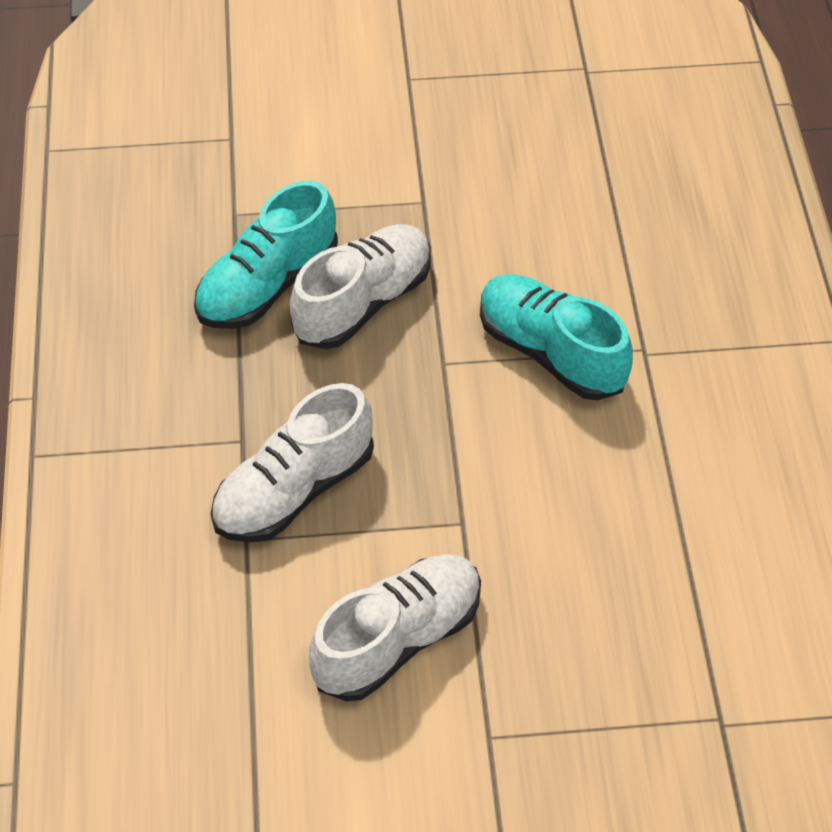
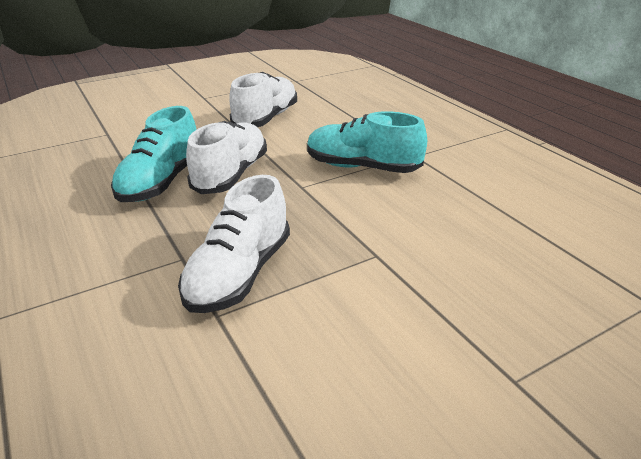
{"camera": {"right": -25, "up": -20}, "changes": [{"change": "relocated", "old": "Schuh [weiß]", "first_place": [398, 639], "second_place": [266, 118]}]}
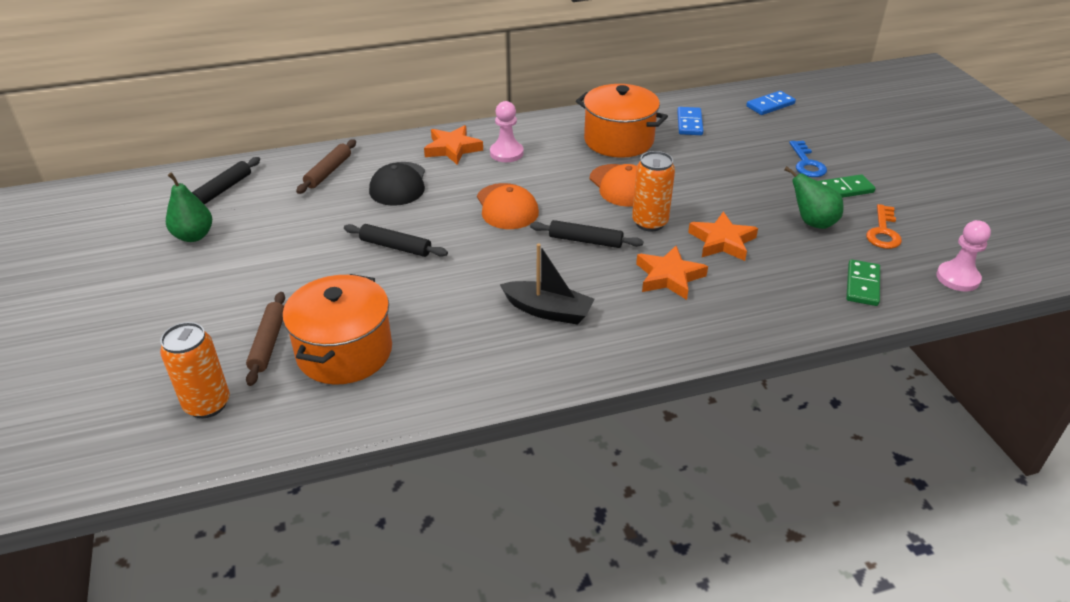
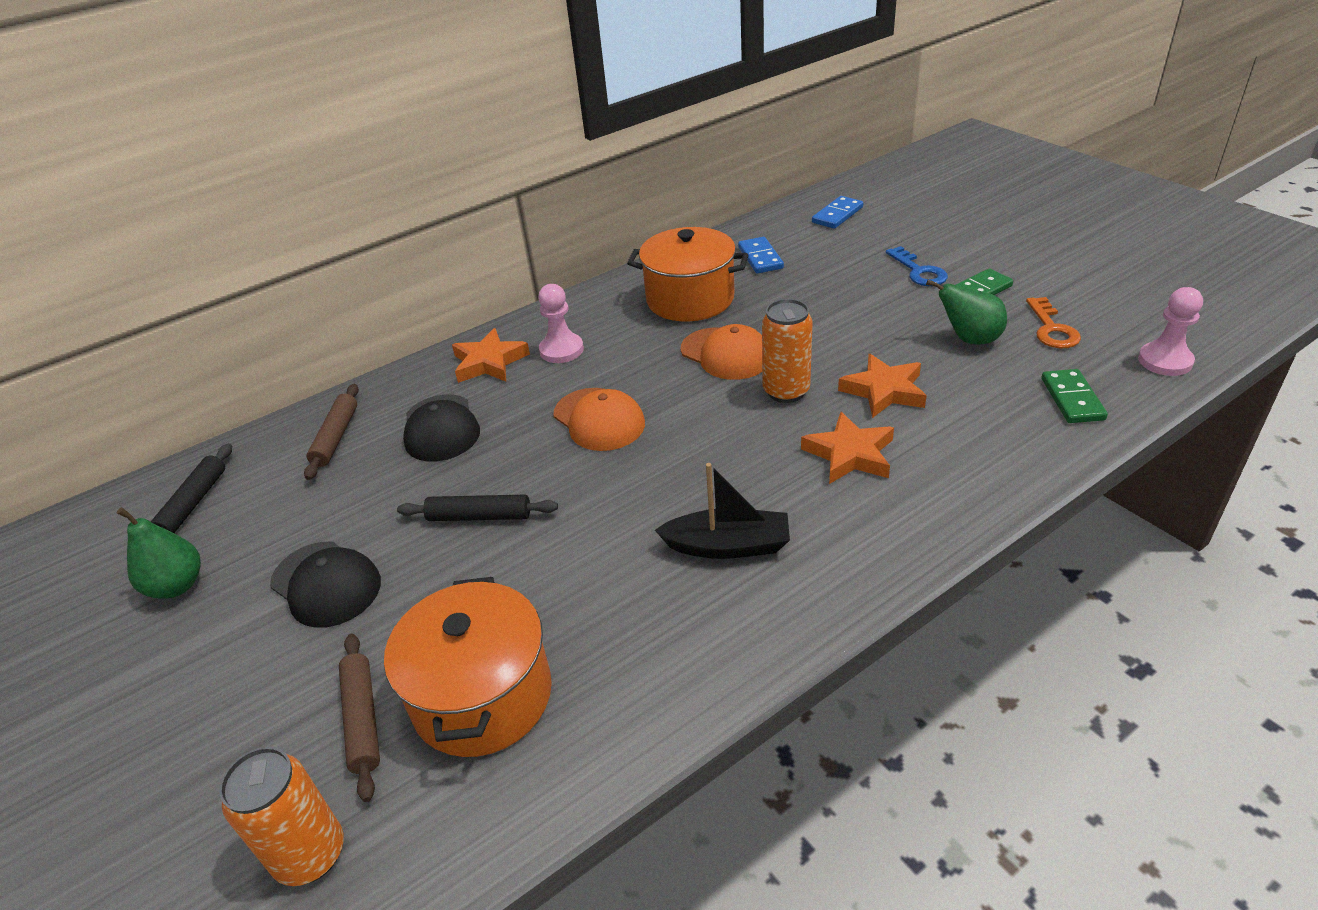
{"camera": {"right": -15, "up": 0}, "changes": [{"change": "missing", "old": "Nudelholz [schwarz]", "first_place": [585, 240]}, {"change": "appeared", "new": "Kappe [schwarz]", "second_place": [326, 584]}]}
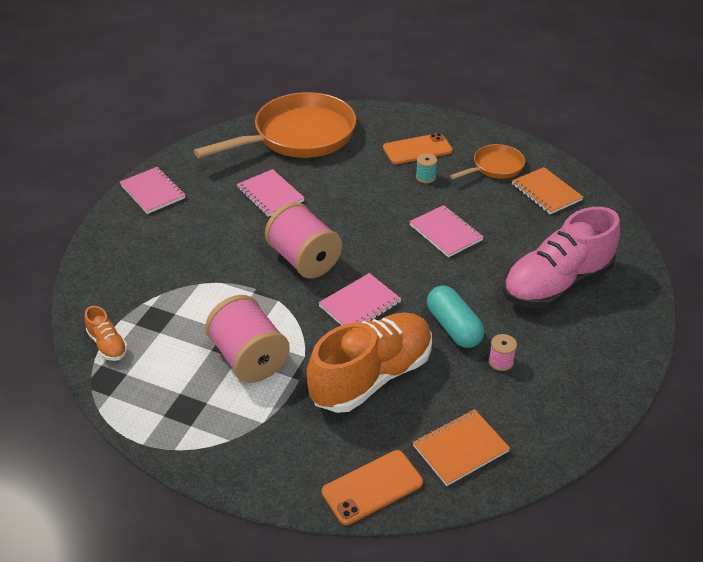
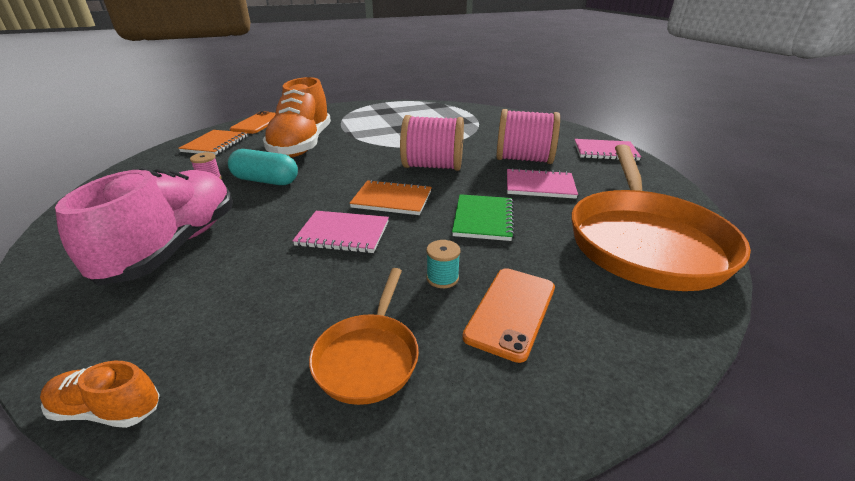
{"camera": {"right": 135, "up": -10}, "changes": [{"change": "relocated", "old": "Notizbuch [orange]", "first_place": [546, 192], "second_place": [392, 200]}, {"change": "missing", "old": "Notizbuch [rosa]", "first_place": [360, 304]}, {"change": "relocated", "old": "Garnrolle [rosa]", "first_place": [249, 358], "second_place": [524, 159]}, {"change": "relocated", "old": "Schuh [orange]", "first_place": [108, 345], "second_place": [108, 409]}, {"change": "appeared", "new": "Notizbuch [grün]", "second_place": [483, 219]}]}
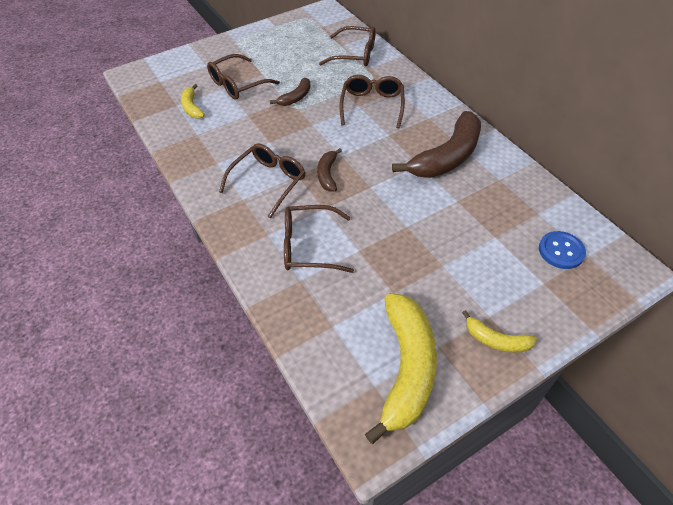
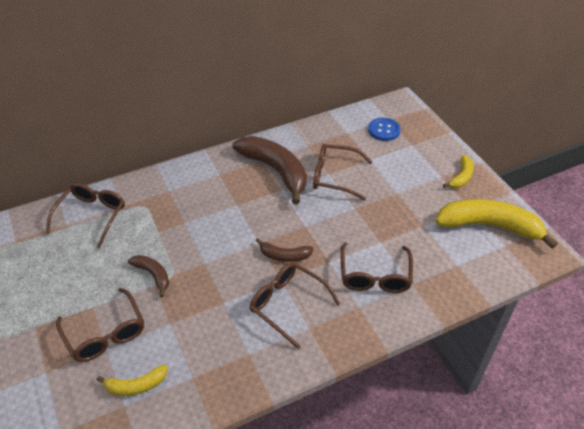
{"camera": {"right": -85, "up": -5}, "changes": [{"change": "relocated", "old": "Brille [braun]", "first_place": [372, 106], "second_place": [335, 176]}]}
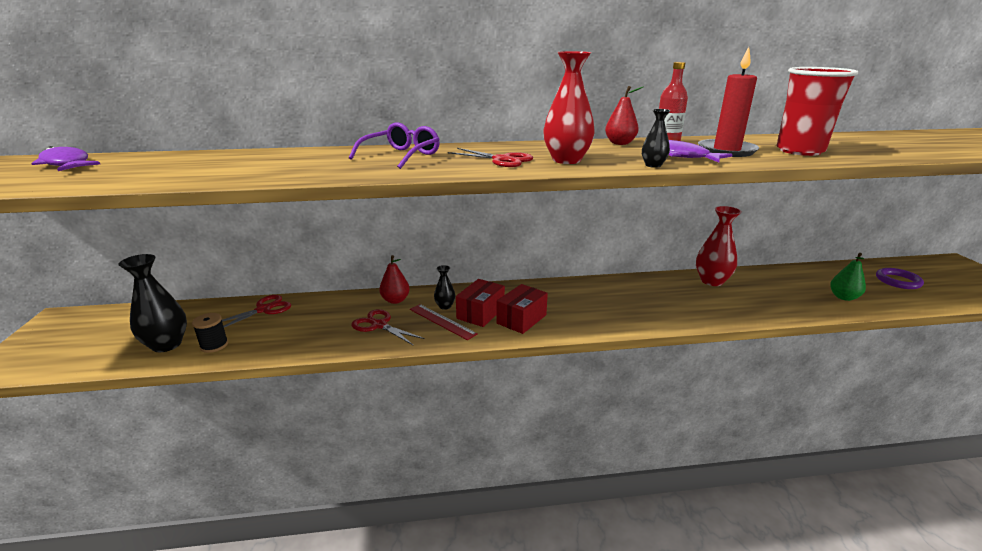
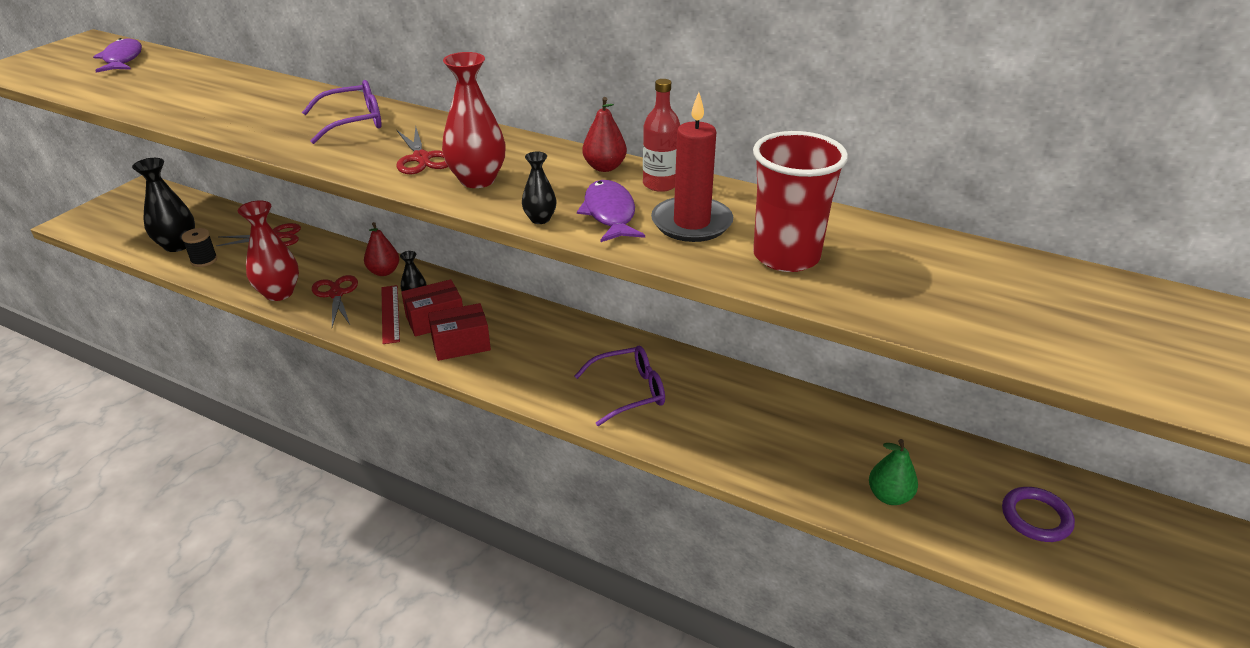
{"camera": {"right": 35, "up": 10}, "changes": [{"change": "relocated", "old": "Vase [rot]", "first_place": [712, 281], "second_place": [279, 293]}, {"change": "appeared", "new": "Brille [lila]", "second_place": [629, 391]}]}
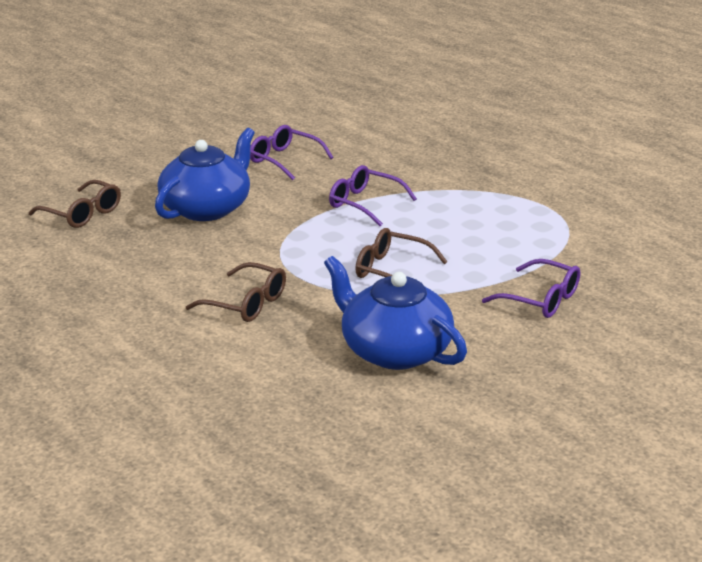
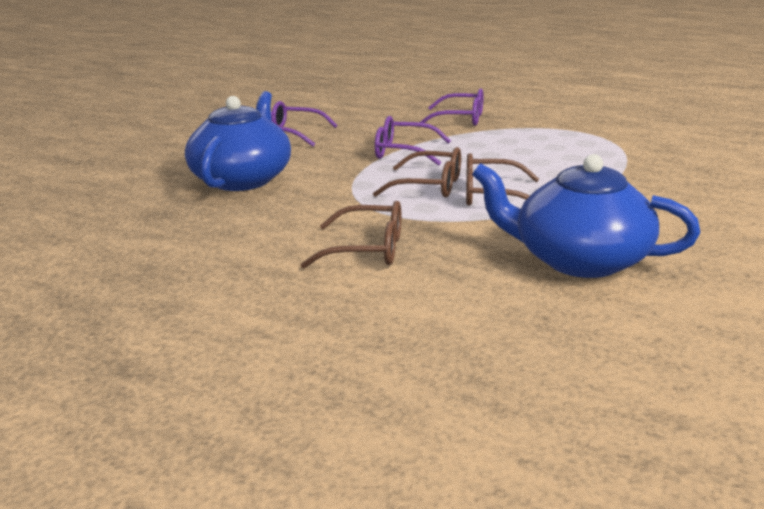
{"camera": {"right": -20, "up": -5}, "changes": [{"change": "relocated", "old": "Brille [braun]", "first_place": [82, 214], "second_place": [429, 186]}, {"change": "relocated", "old": "Brille [lila]", "first_place": [540, 299], "second_place": [460, 119]}]}
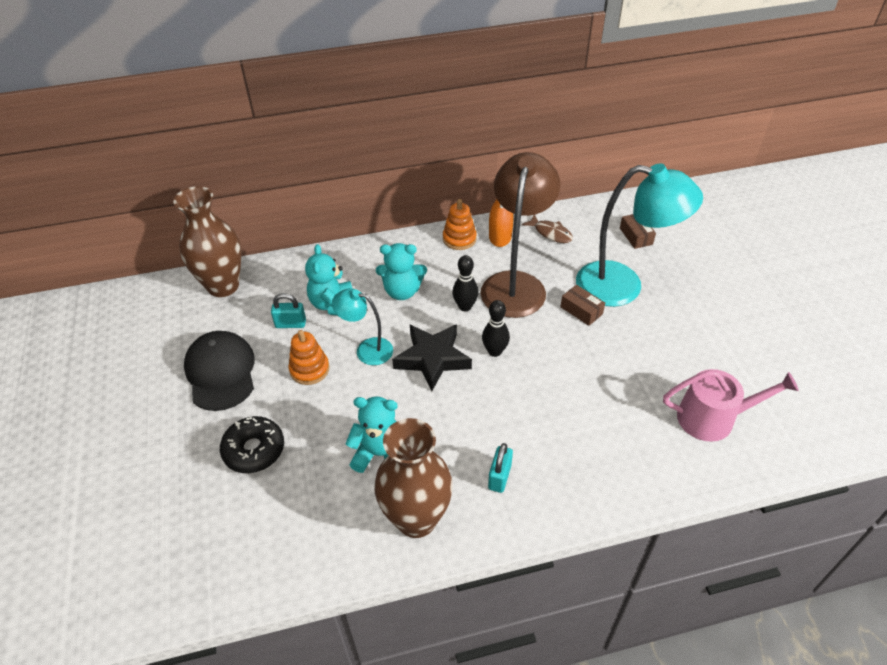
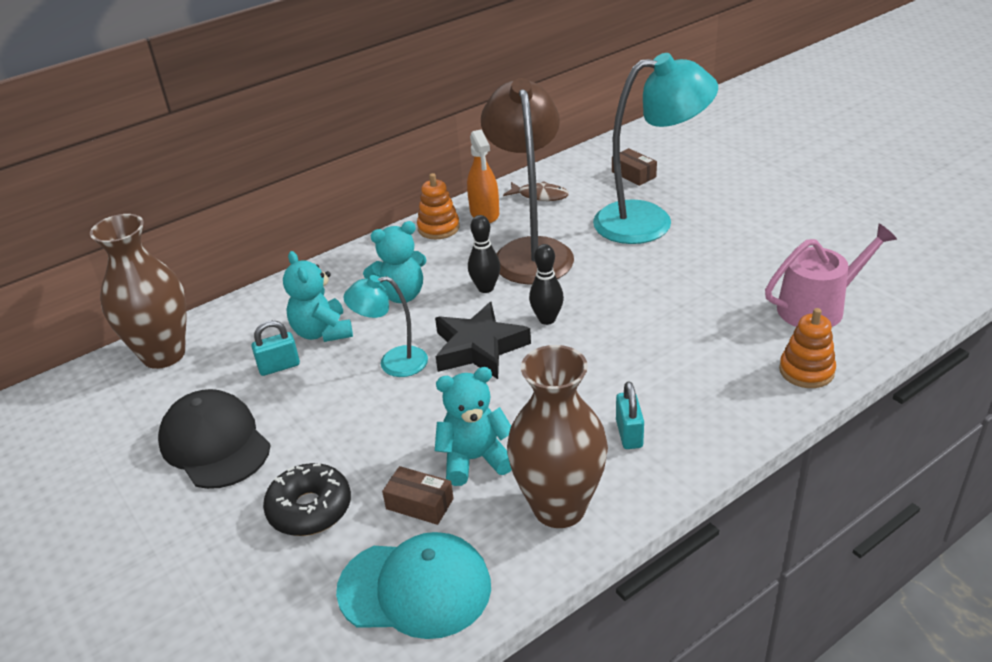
{"camera": {"right": -20, "up": -10}, "changes": [{"change": "relocated", "old": "Schachtel [braun]", "first_place": [581, 310], "second_place": [419, 504]}, {"change": "relocated", "old": "Stapelspielzeug [orange]", "first_place": [309, 369], "second_place": [806, 371]}, {"change": "appeared", "new": "Kappe [türkis]", "second_place": [415, 588]}]}
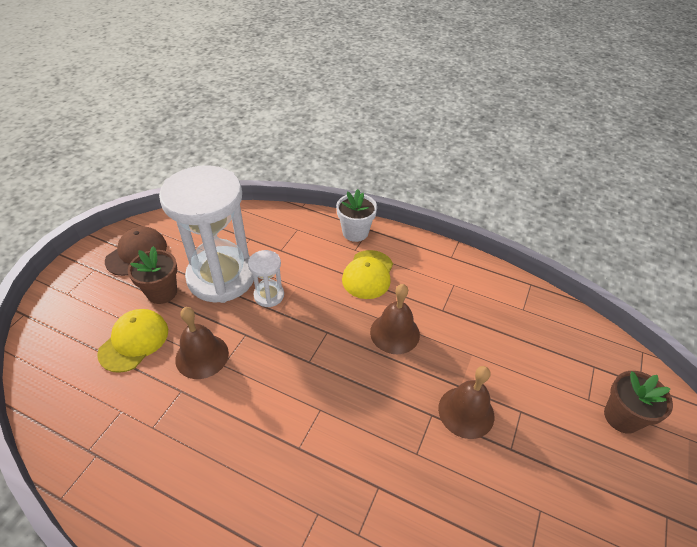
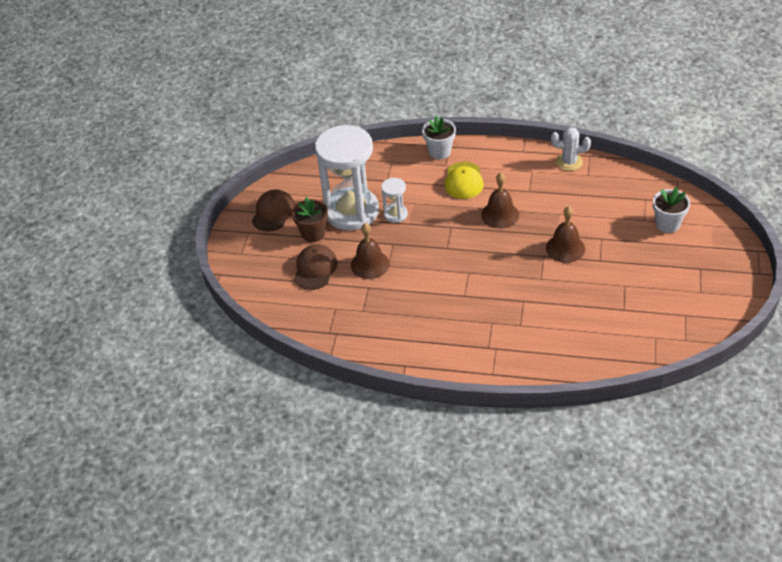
{"camera": {"right": -10, "up": 0}, "changes": [{"change": "colour", "old": "Kappe [gelb]", "new": "Kappe [braun]", "first_place": [134, 341], "second_place": [315, 268]}, {"change": "colour", "old": "Blumentopf [braun]", "new": "Blumentopf [weiß]", "first_place": [622, 417], "second_place": [667, 224]}, {"change": "appeared", "new": "Kaktus [weiß]", "second_place": [569, 162]}]}
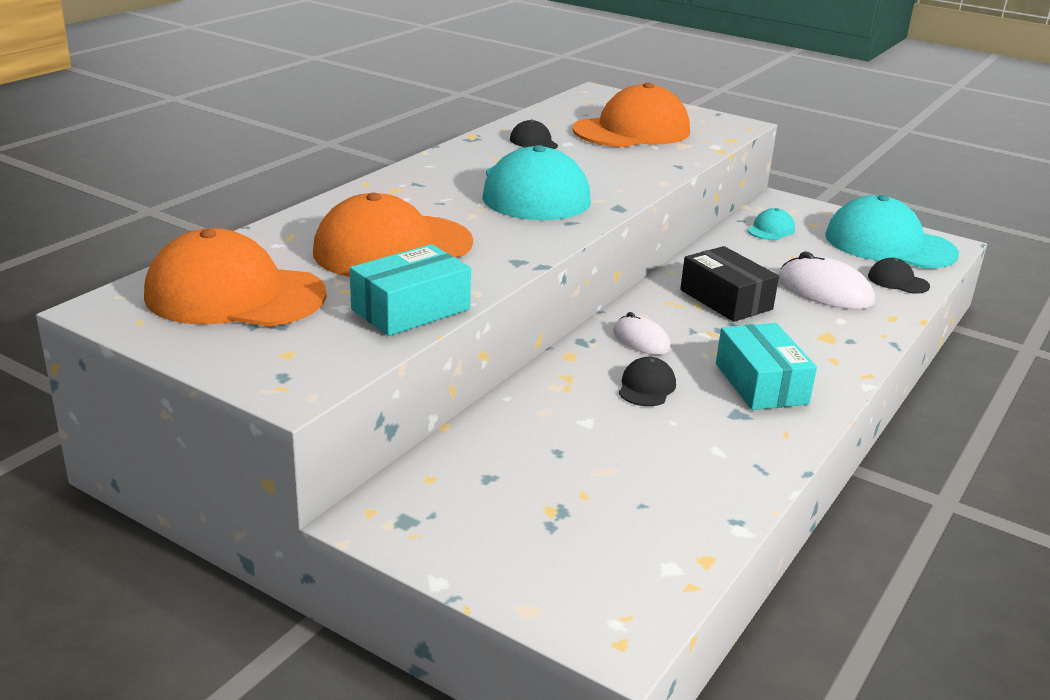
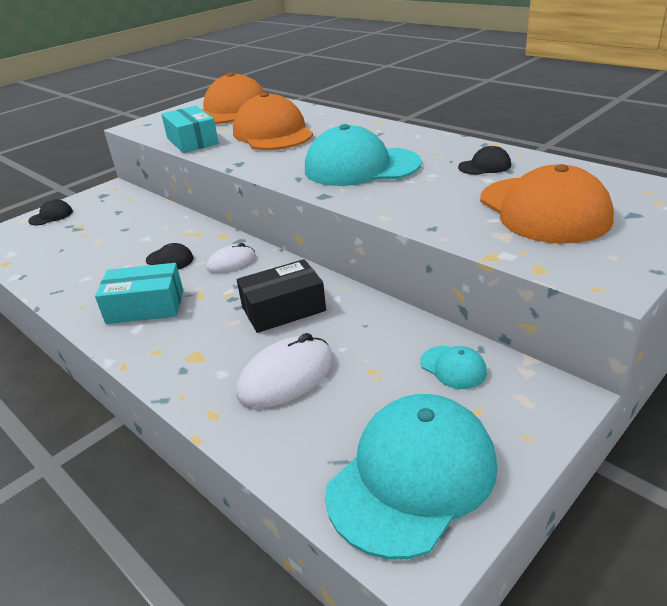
{"camera": {"right": 105, "up": 5}, "changes": [{"change": "relocated", "old": "Kappe [schwarz]", "first_place": [898, 281], "second_place": [51, 216]}]}
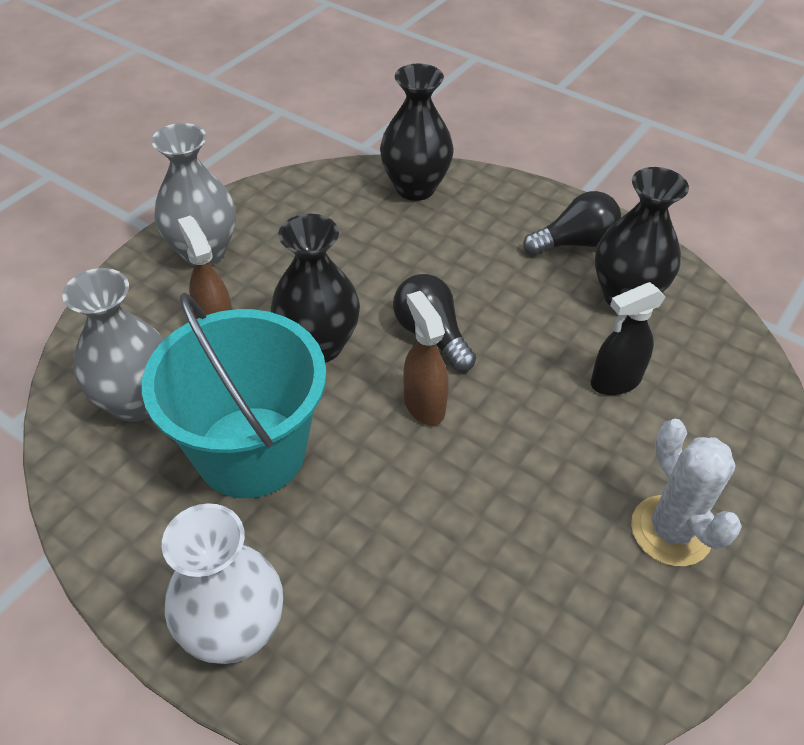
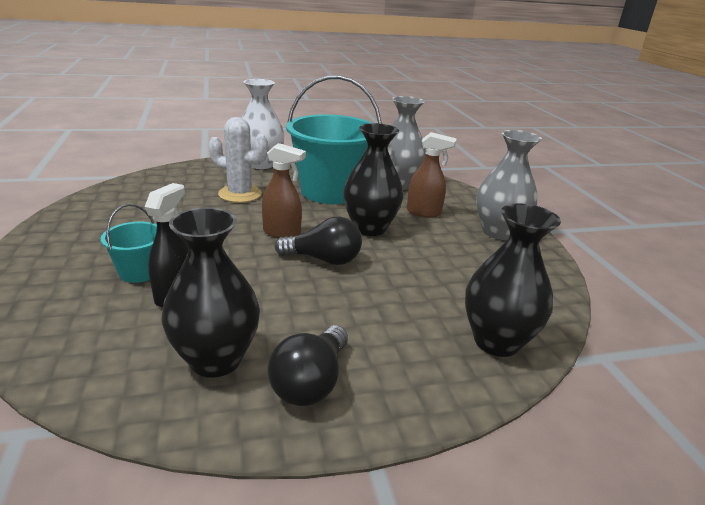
{"camera": {"right": 130, "up": -20}, "changes": [{"change": "relocated", "old": "Kaktus [weiß]", "first_place": [671, 531], "second_place": [240, 194]}, {"change": "appeared", "new": "Eimer [türkis]", "second_place": [139, 272]}]}
